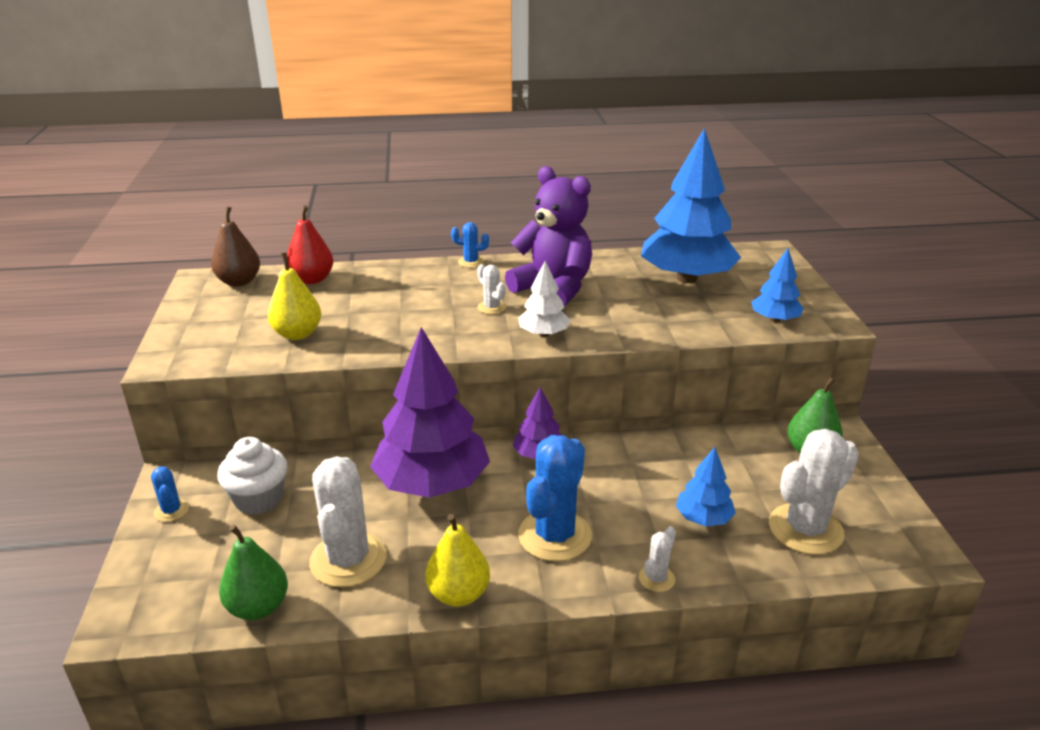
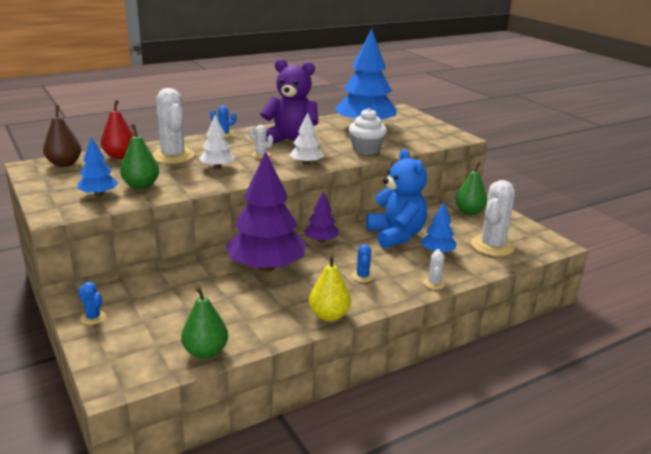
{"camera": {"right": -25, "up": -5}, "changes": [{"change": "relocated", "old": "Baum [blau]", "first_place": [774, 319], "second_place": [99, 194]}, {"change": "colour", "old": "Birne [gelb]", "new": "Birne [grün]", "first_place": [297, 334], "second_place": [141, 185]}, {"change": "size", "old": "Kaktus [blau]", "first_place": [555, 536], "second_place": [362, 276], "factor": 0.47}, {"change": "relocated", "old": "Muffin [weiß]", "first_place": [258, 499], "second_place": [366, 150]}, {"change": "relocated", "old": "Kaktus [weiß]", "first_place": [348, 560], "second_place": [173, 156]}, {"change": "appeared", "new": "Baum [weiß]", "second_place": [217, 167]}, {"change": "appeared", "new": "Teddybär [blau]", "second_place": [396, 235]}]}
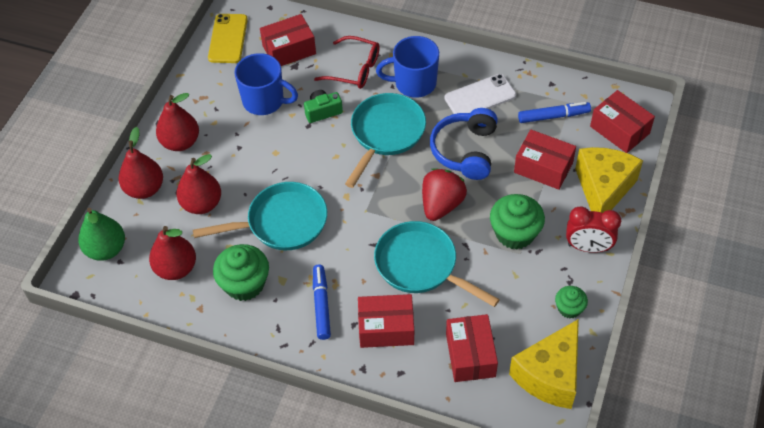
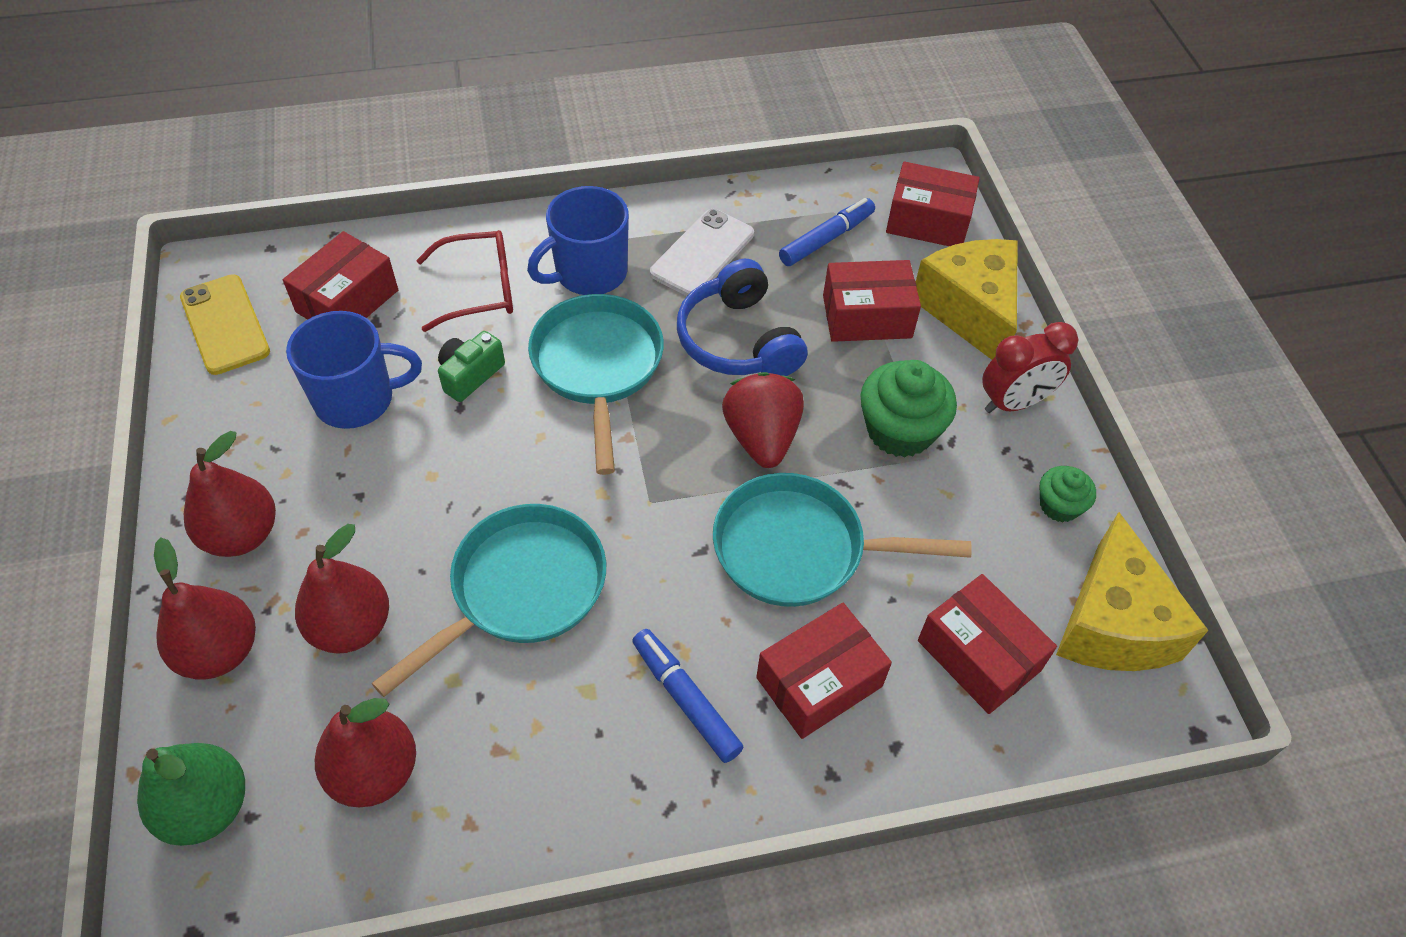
{"camera": {"right": -35, "up": 0}, "changes": [{"change": "missing", "old": "Muffin [grün]", "first_place": [244, 284]}]}
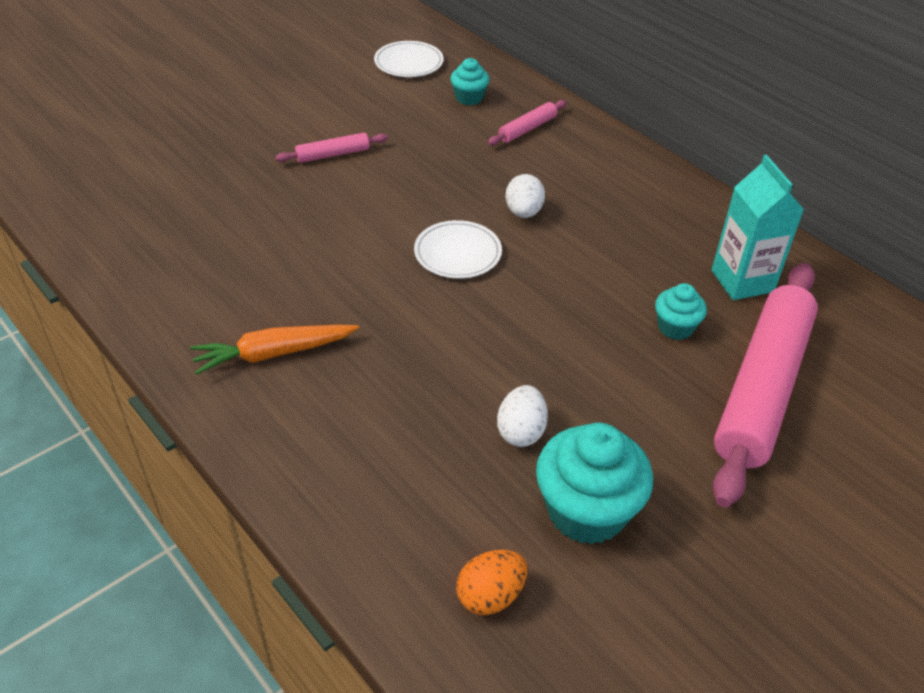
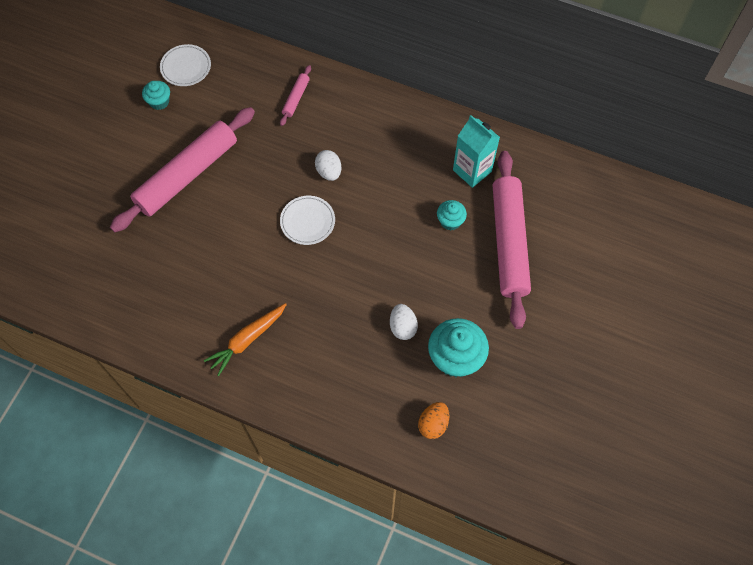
{"camera": {"right": -25, "up": 20}, "changes": [{"change": "relocated", "old": "Muffin [türkis]", "first_place": [469, 98], "second_place": [159, 102]}, {"change": "size", "old": "Nudelholz [rosa]", "first_place": [333, 155], "second_place": [187, 175], "factor": 2.37}]}
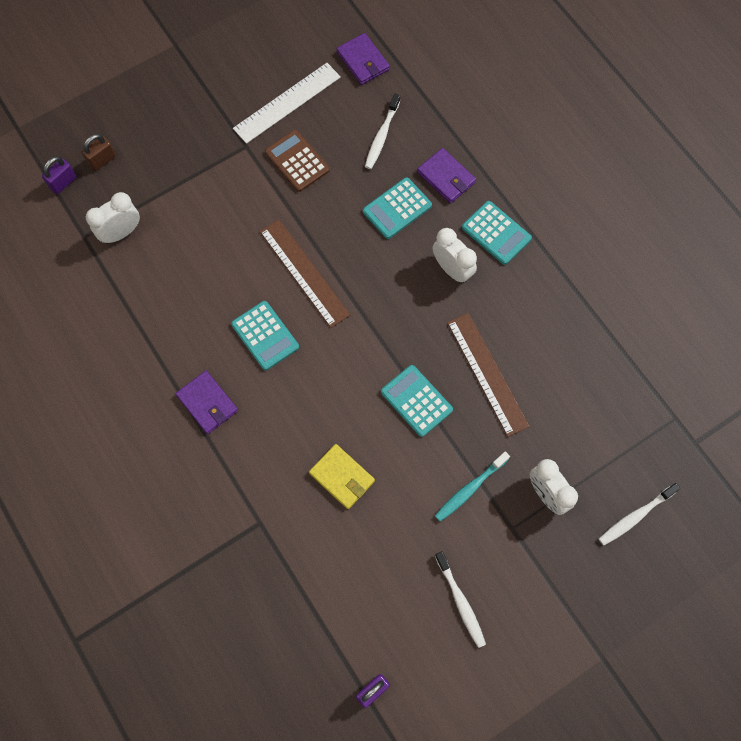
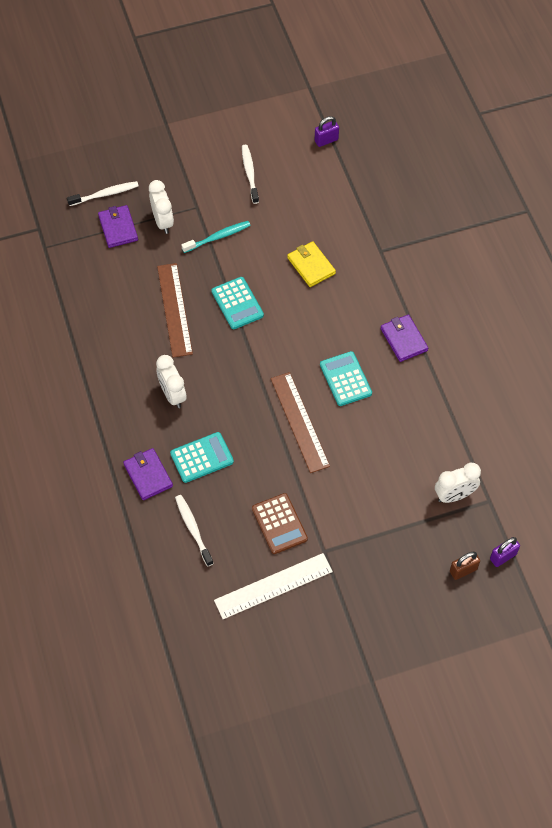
{"camera": {"right": -165, "up": -10}, "changes": [{"change": "relocated", "old": "Geldbörse [lila]", "first_place": [363, 61], "second_place": [118, 228]}, {"change": "spun", "old": "Zahnbürste [weiß]", "first_place": [382, 136], "second_place": [193, 529], "degrees": -60}, {"change": "missing", "old": "Taschenrechner [türkis]", "first_place": [496, 233]}]}
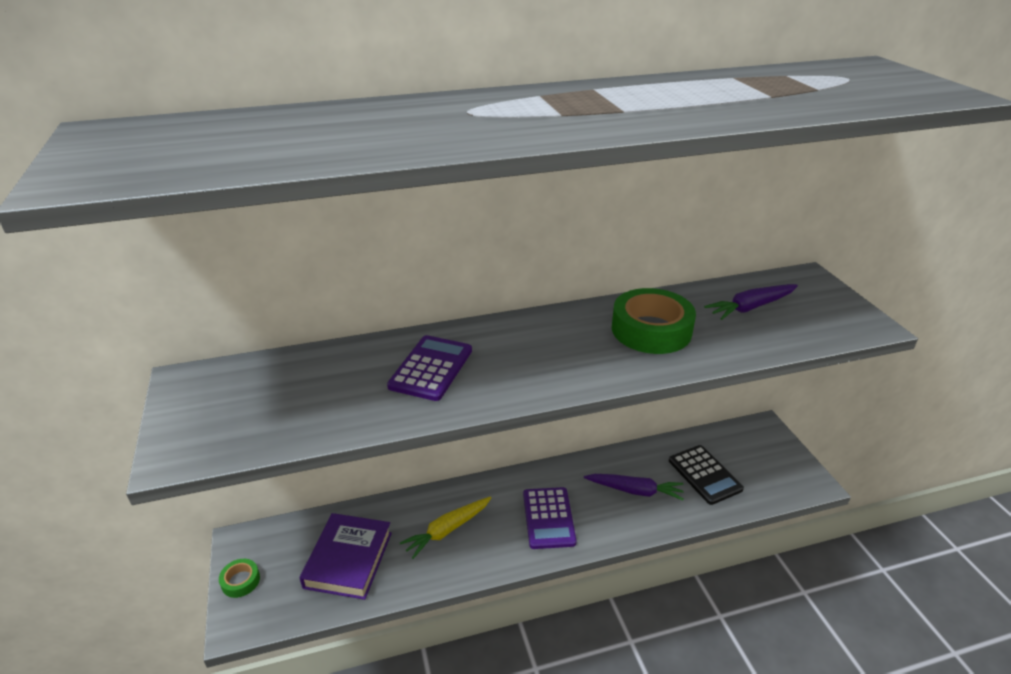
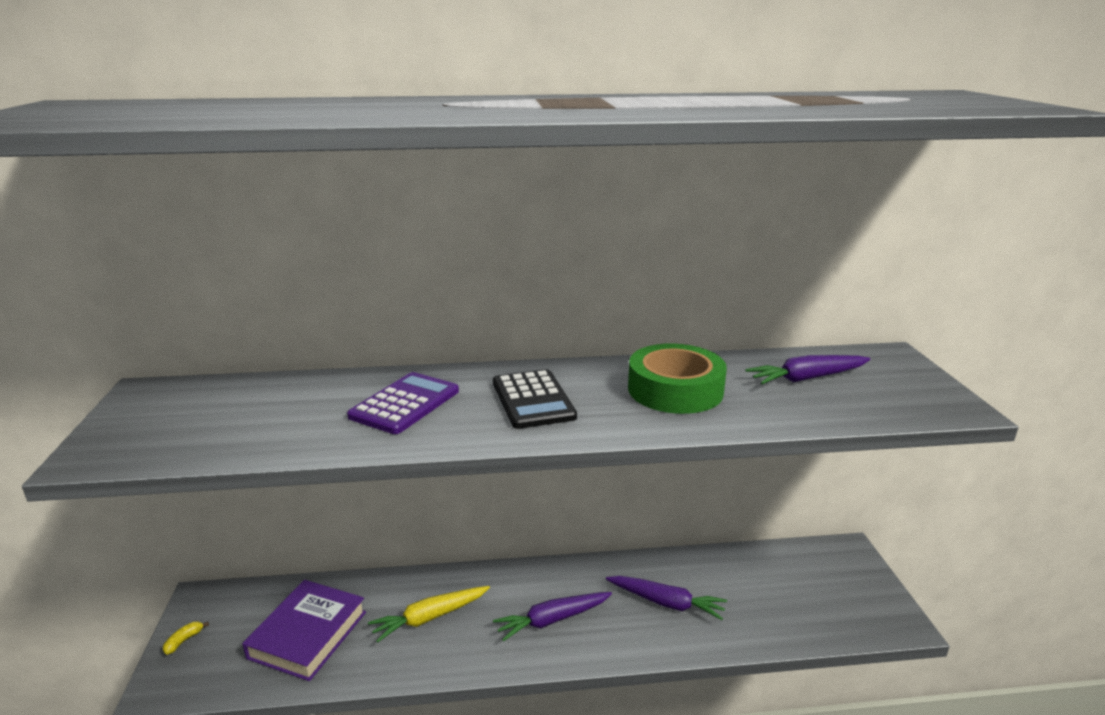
{"camera": {"right": 10, "up": -10}, "changes": [{"change": "relocated", "old": "Taschenrechner [schwarz]", "first_place": [704, 475], "second_place": [533, 400]}, {"change": "exchanged", "old": "Taschenrechner [lila]", "new": "Karotte [lila]", "first_place": [548, 518], "second_place": [552, 620]}, {"change": "exchanged", "old": "Klebeband [grün]", "new": "Banane [gelb]", "first_place": [240, 581], "second_place": [184, 641]}]}
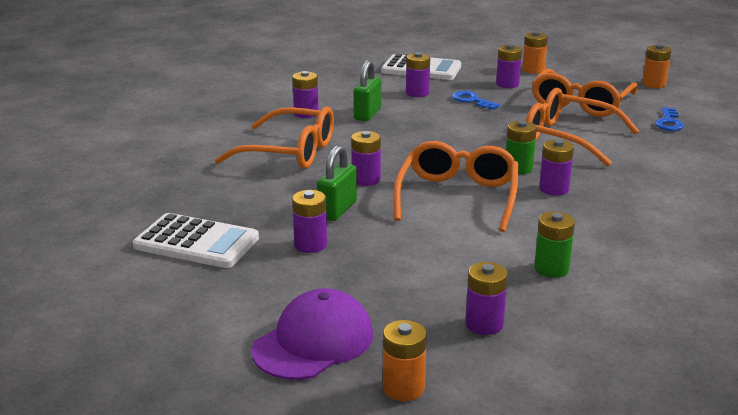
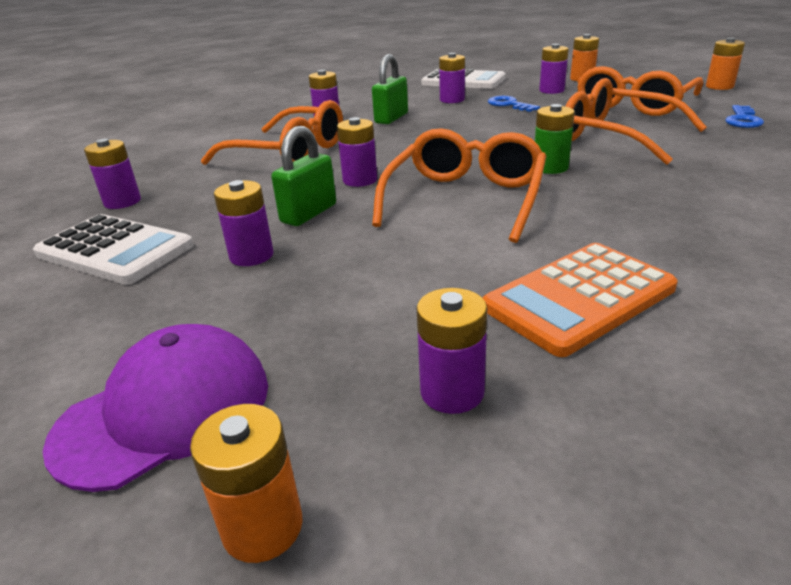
{"camera": {"right": 10, "up": 5}, "changes": [{"change": "relocated", "old": "Batterie [lila]", "first_place": [554, 189], "second_place": [122, 202]}, {"change": "exchanged", "old": "Batterie [grün]", "new": "Taschenrechner [orange]", "first_place": [551, 269], "second_place": [579, 298]}]}
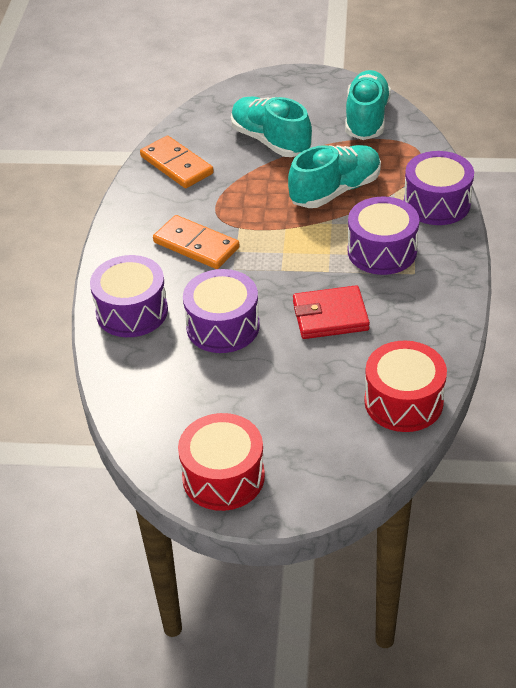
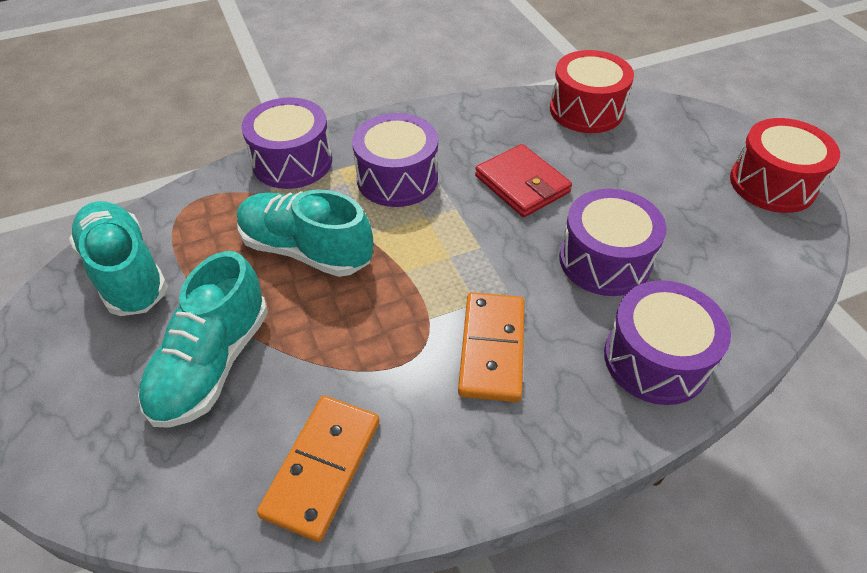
{"camera": {"right": -120, "up": 5}, "changes": [{"change": "spun", "old": "Schuh [türkis]", "first_place": [366, 119], "second_place": [126, 272], "degrees": 75}]}
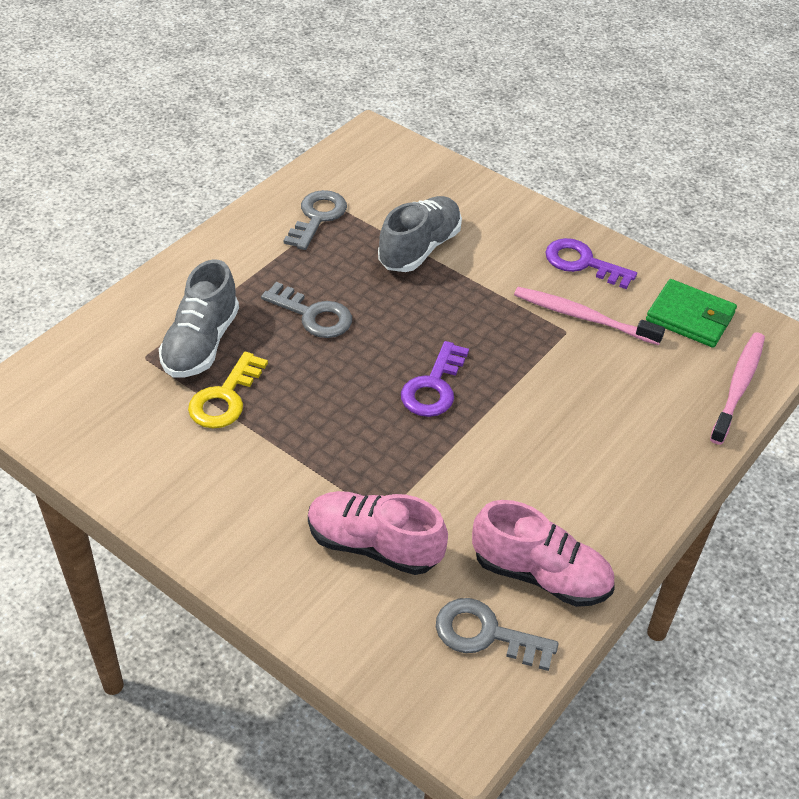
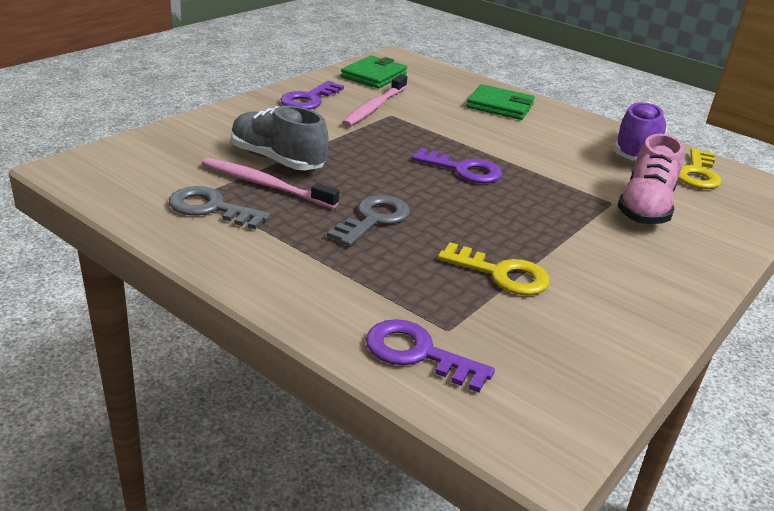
{"camera": {"right": -90, "up": -15}, "changes": [{"change": "missing", "old": "Schuh [grau]", "first_place": [201, 343]}, {"change": "relocated", "old": "Zahnbürste [rosa]", "first_place": [738, 386], "second_place": [264, 185]}, {"change": "colour", "old": "Schuh [rosa]", "new": "Schuh [lila]", "first_place": [540, 575], "second_place": [636, 151]}, {"change": "colour", "old": "Schlüssel [grau]", "new": "Schlüssel [gelb]", "first_place": [485, 634], "second_place": [697, 174]}, {"change": "appeared", "new": "Geldbörse [grün]", "second_place": [500, 106]}, {"change": "appeared", "new": "Schlüssel [lila]", "second_place": [418, 353]}]}
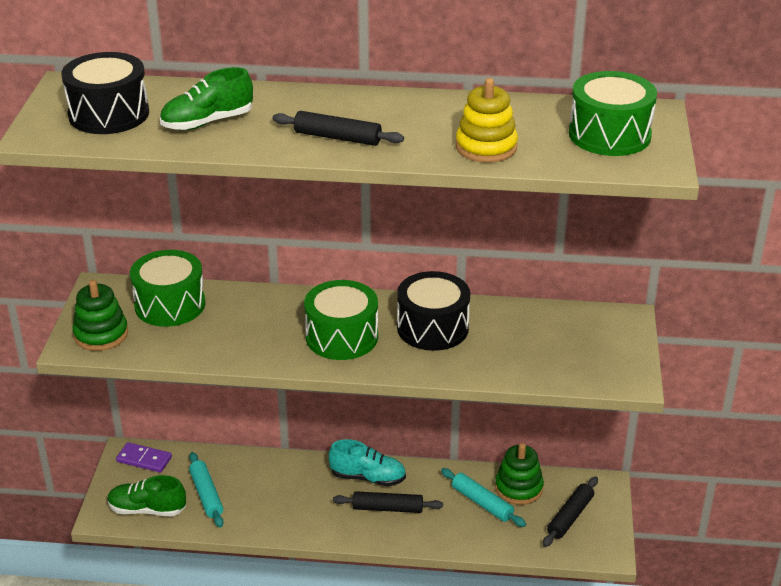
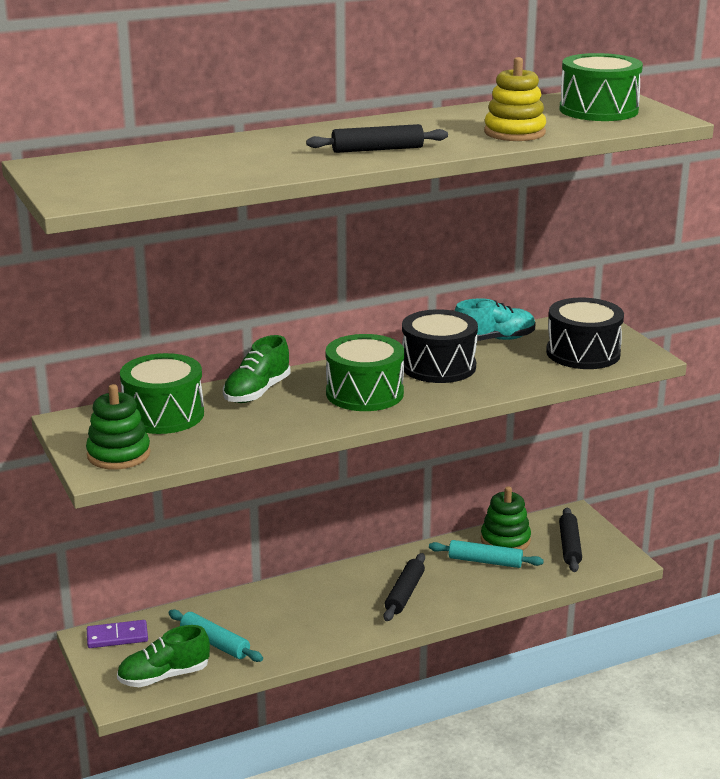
{"camera": {"right": -30, "up": -10}, "changes": [{"change": "relocated", "old": "Trommel [schwarz]", "first_place": [109, 114], "second_place": [583, 353]}, {"change": "relocated", "old": "Schuh [grün]", "first_place": [207, 122], "second_place": [257, 392]}, {"change": "relocated", "old": "Schuh [türkis]", "first_place": [368, 477], "second_place": [494, 340]}, {"change": "spun", "old": "Nudelholz [schwarz]", "first_place": [387, 508], "second_place": [405, 594], "degrees": -45}]}
